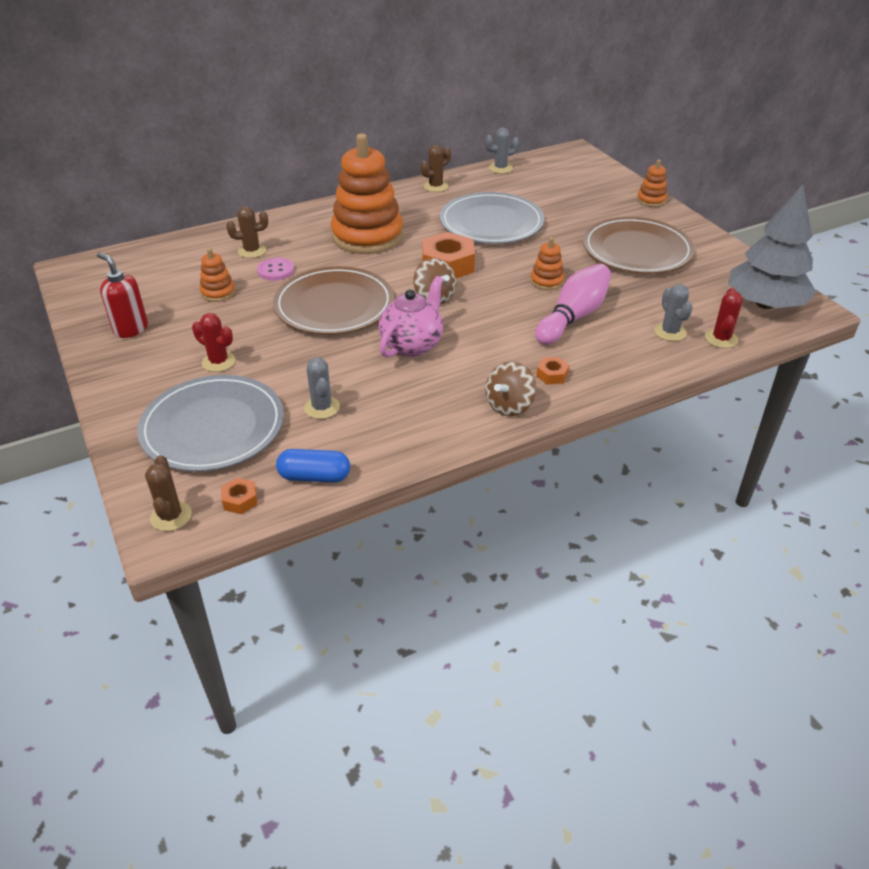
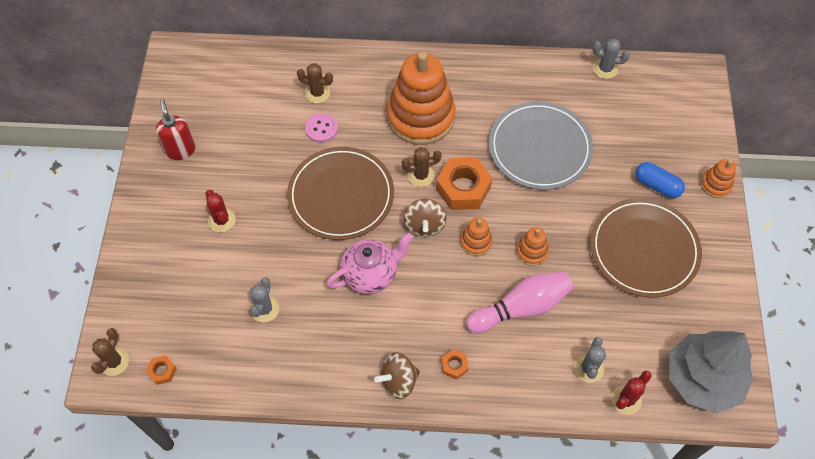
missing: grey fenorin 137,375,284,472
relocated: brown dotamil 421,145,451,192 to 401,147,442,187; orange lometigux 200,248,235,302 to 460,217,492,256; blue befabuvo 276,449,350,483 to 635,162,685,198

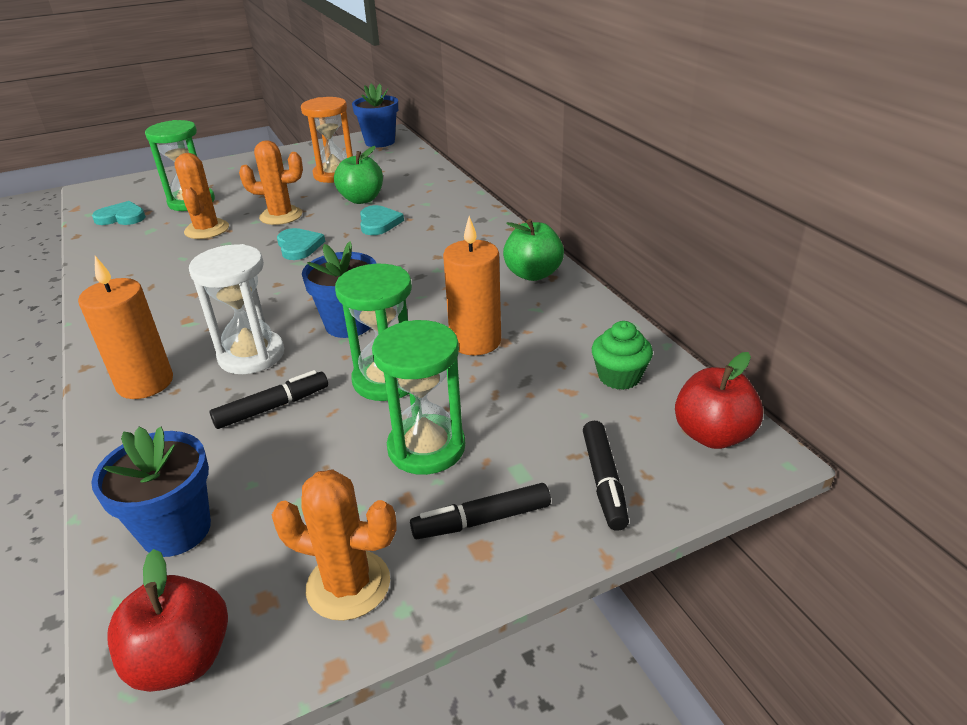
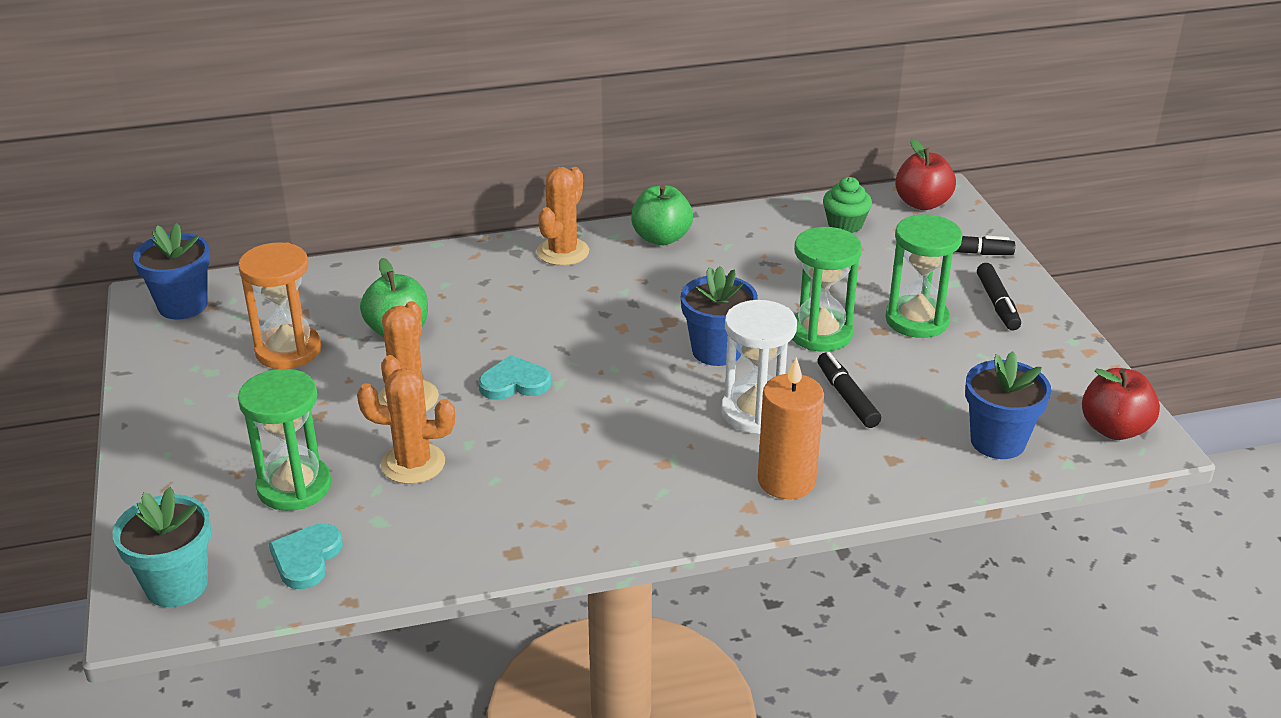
missing: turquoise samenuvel 360,205,404,235; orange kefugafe 443,216,501,356
appeared: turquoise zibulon 112,487,212,607
relocated: orange dotamil 272,469,397,621 to 537,167,589,266

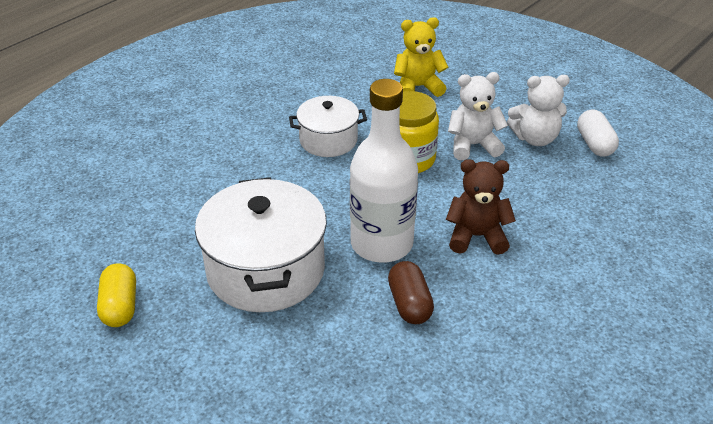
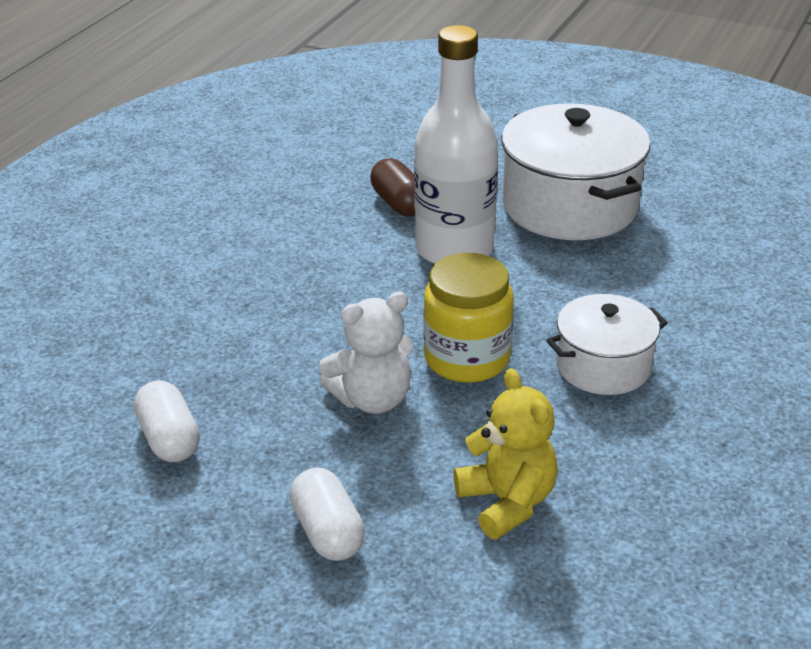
missing: yellow befabuvo 97,263,136,327; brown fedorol 446,159,516,255; white fedorol 507,75,570,146
appeared: white befabuvo 290,468,365,561
spun: yellow fedorol 394,17,448,97 = 453,368,558,539 90 degrees counterclockwise

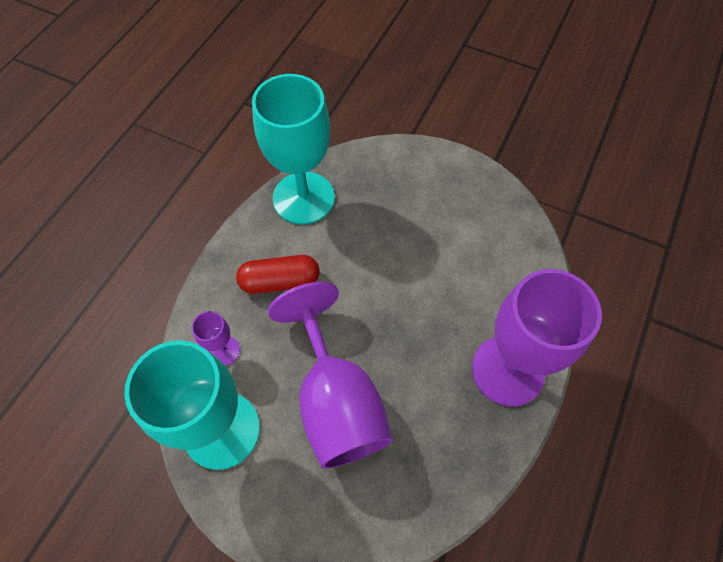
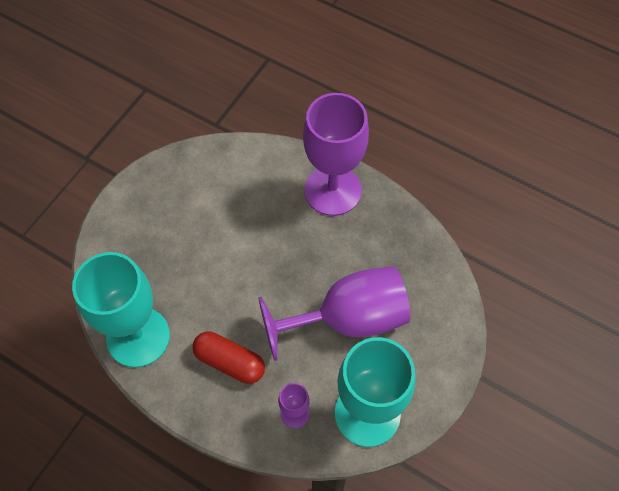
spun: red befabuvo 236,255,320,294 = 192,331,265,384 60 degrees counterclockwise

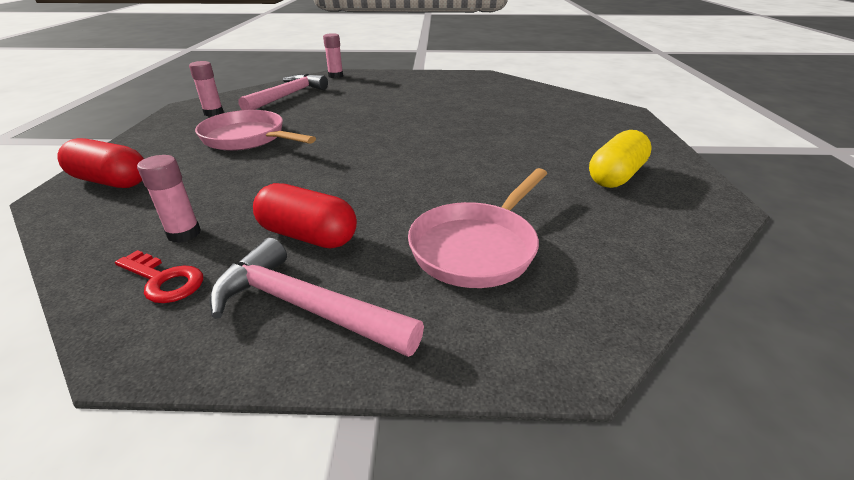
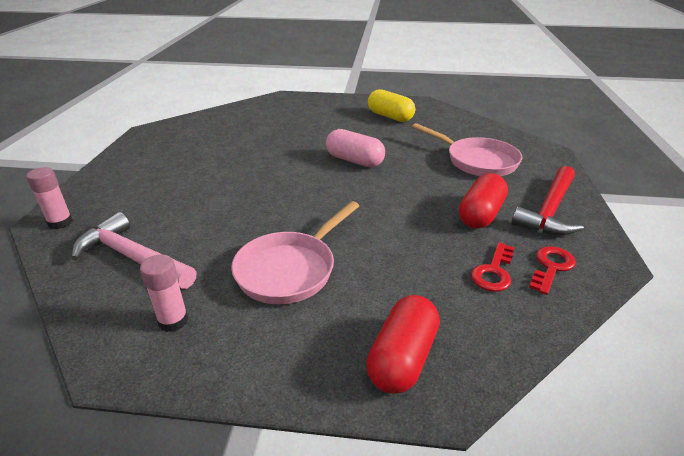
appeared: pink befabuvo 326,129,385,167
exchanged: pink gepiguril 137,155,201,243 to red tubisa 471,242,515,292
colour: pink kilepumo 209,238,424,357 to red kilepumo 511,166,584,235

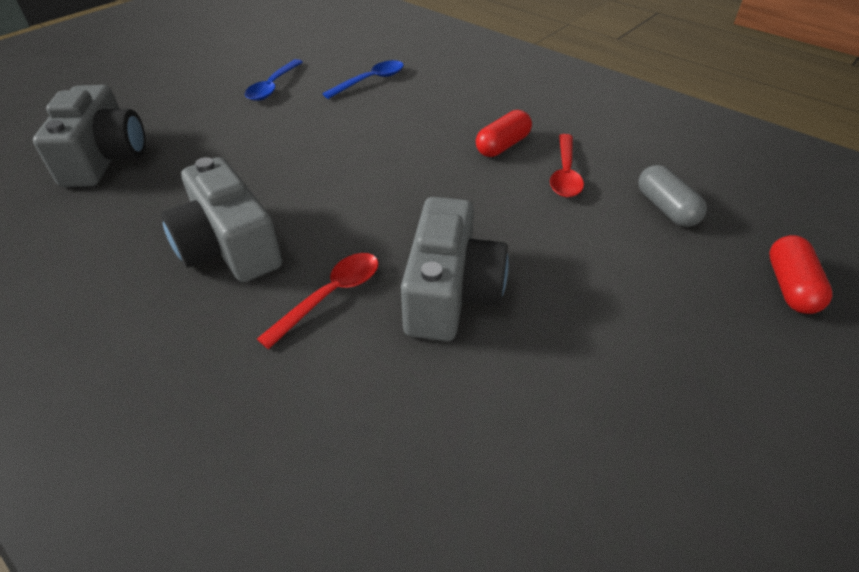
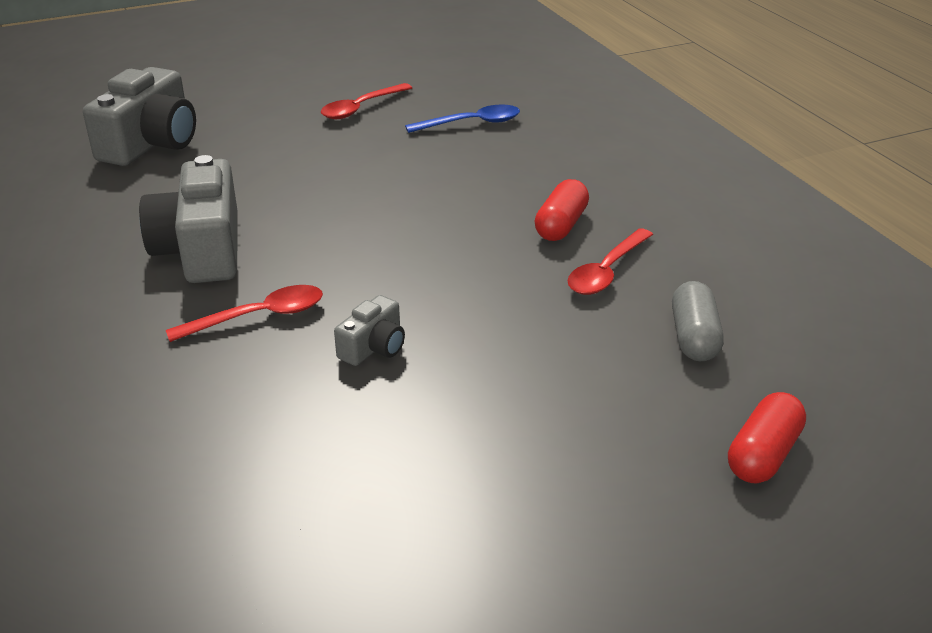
colour: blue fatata 245,59,303,101 to red fatata 321,83,412,119
spun: red befabuvo 476,110,532,157 = 535,179,589,241 45 degrees counterclockwise
size: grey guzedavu 401,197,509,341 = 334,295,405,366 x0.49

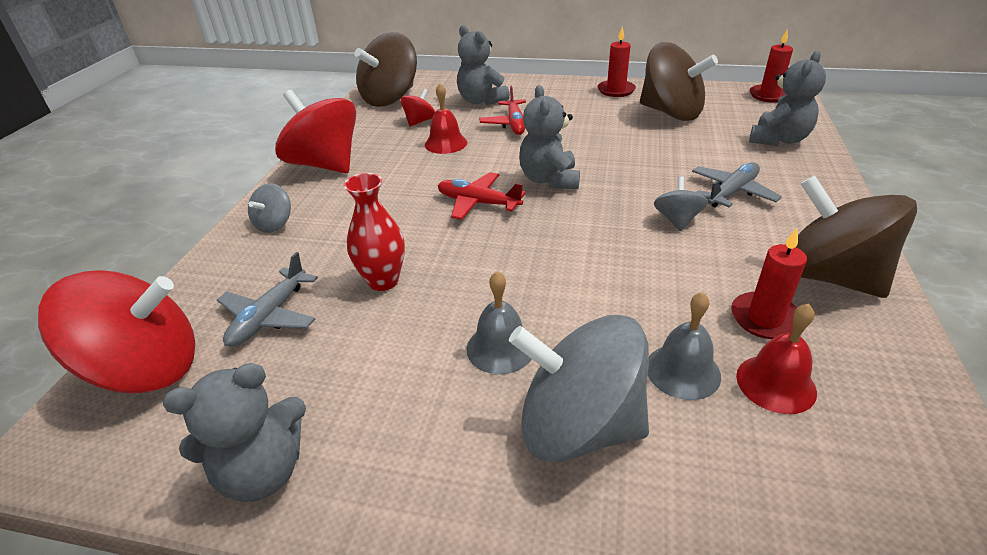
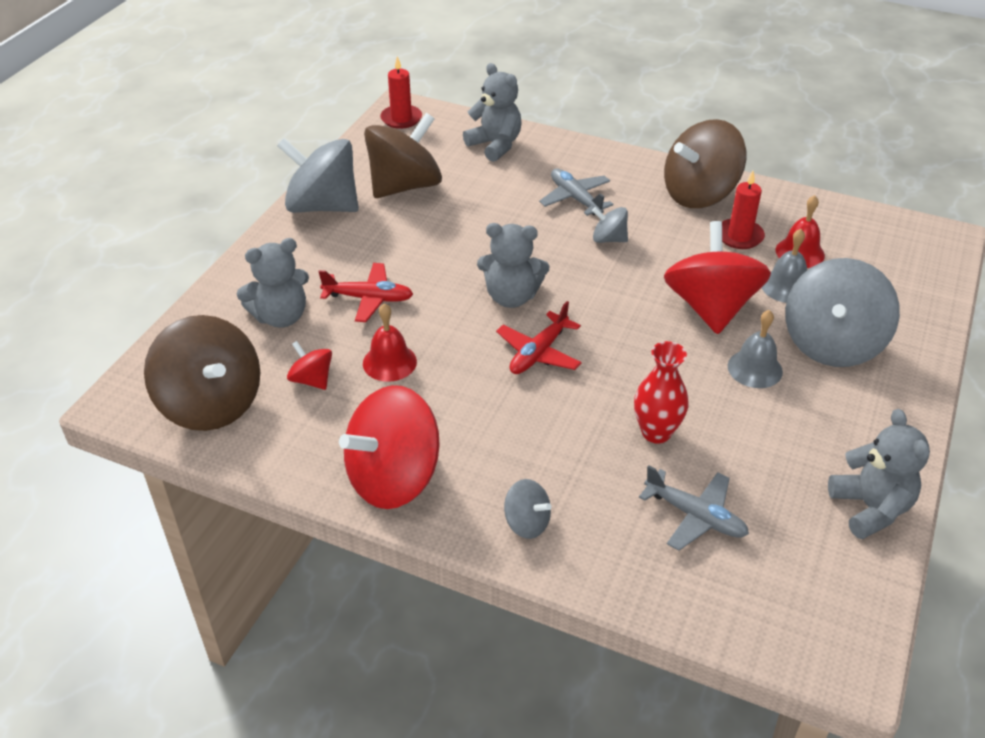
relocated: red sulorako 38,270,195,394 to 664,221,771,334
exchanged: red kefugafe 598,26,636,97 to grey sulorako 277,138,359,213

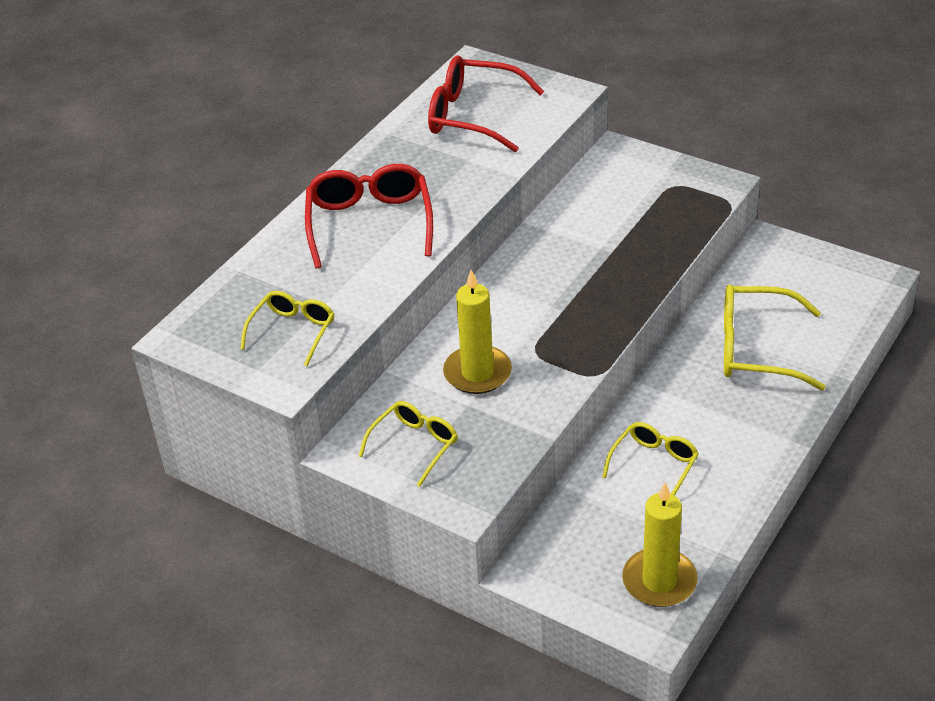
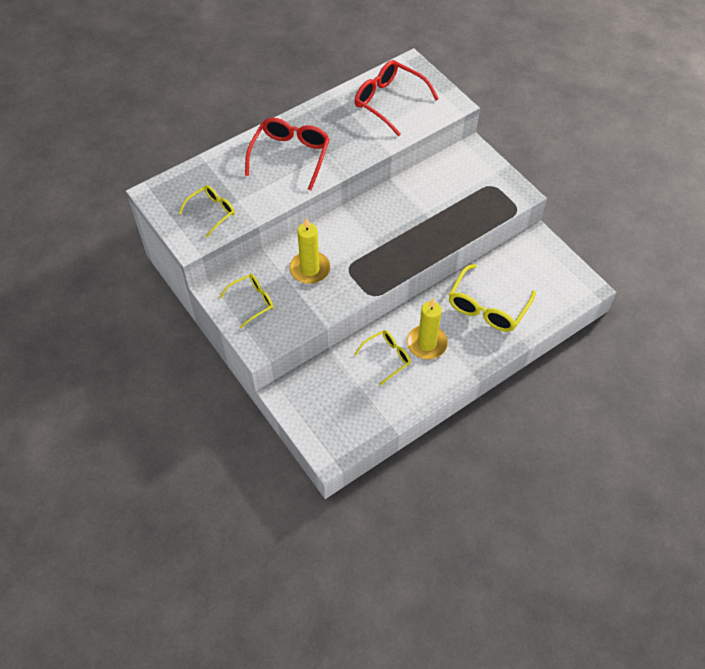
relocated: yellow kefugafe 622,483,698,607 to 407,299,448,359
spun: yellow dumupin 724,285,825,390 = 449,264,536,332 90 degrees counterclockwise

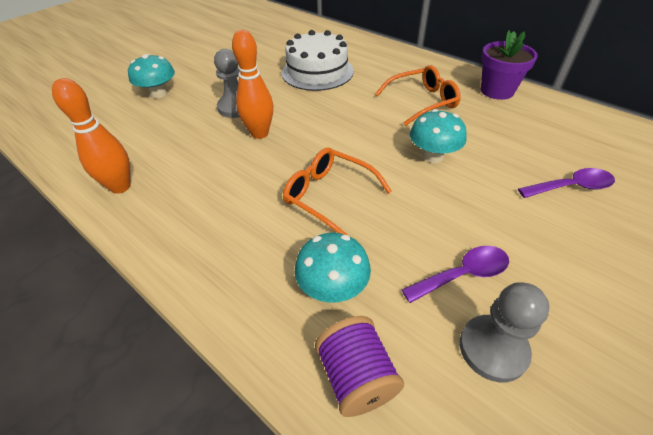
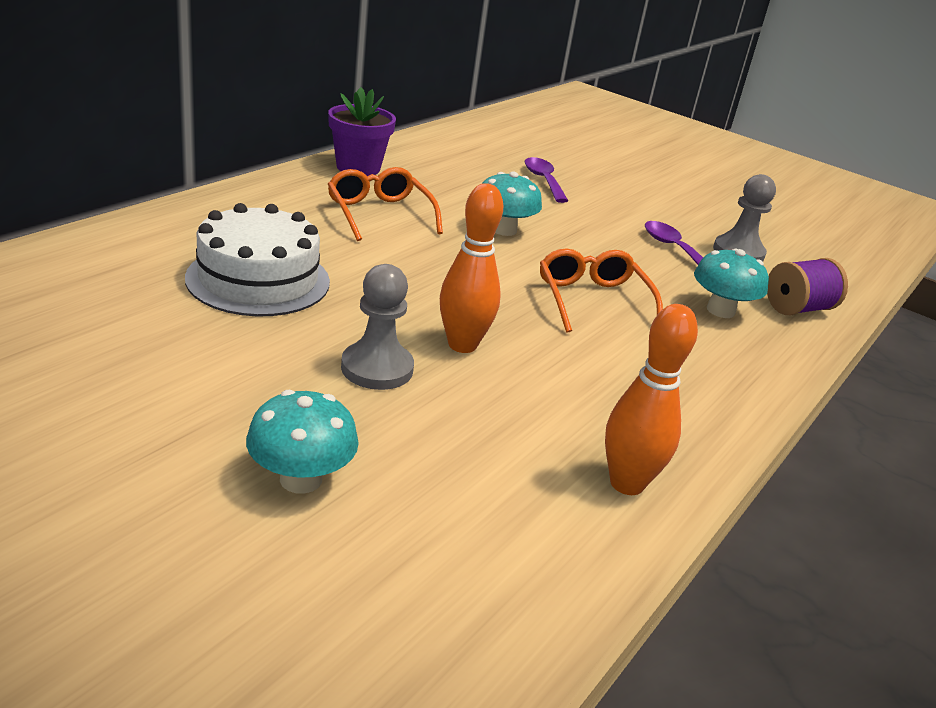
spun: orange dumupin 283,147,392,236 = 540,249,663,333 135 degrees clockwise

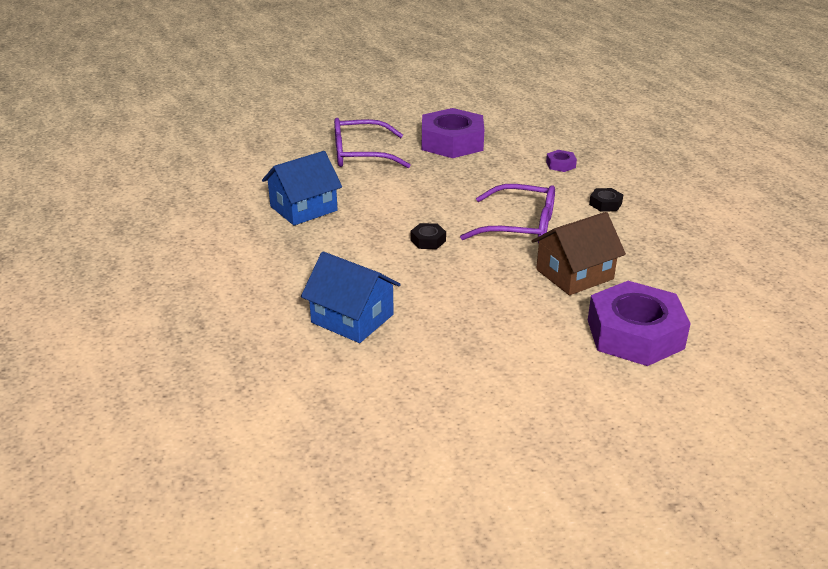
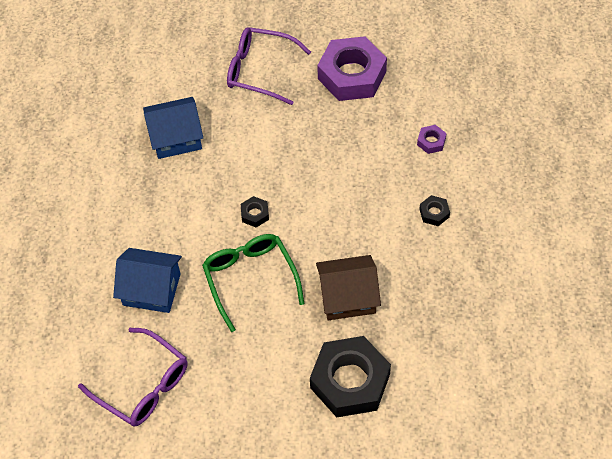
appeared: green dumupin 202,234,304,332
relocated: purple dumupin 460,184,555,244 to 78,328,188,427
colour: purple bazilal 588,281,691,366 to black bazilal 310,336,391,417
spun: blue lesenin 301,252,401,343 = 113,248,182,313 45 degrees counterclockwise

